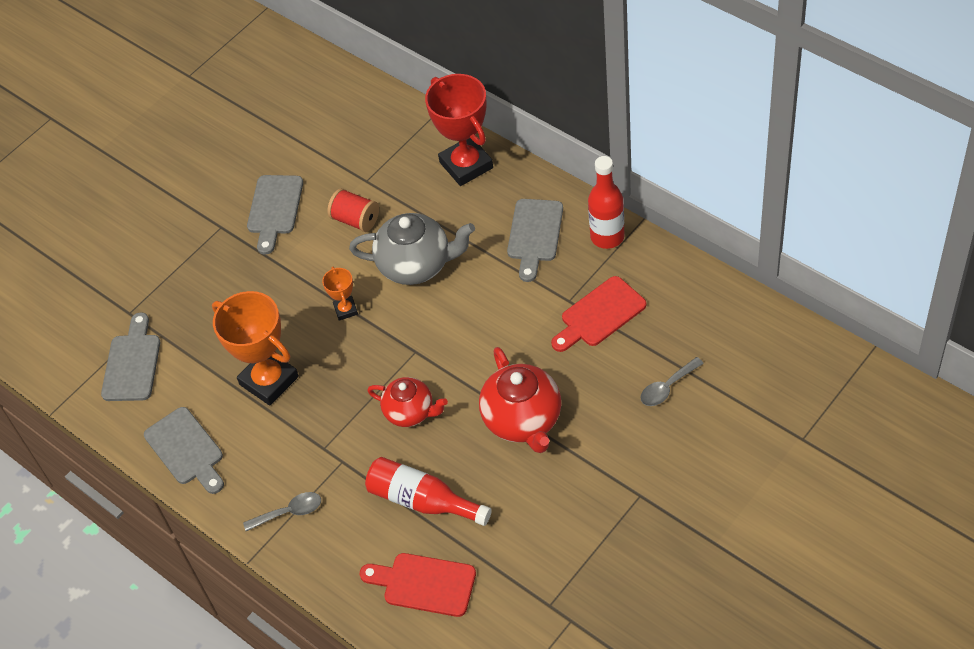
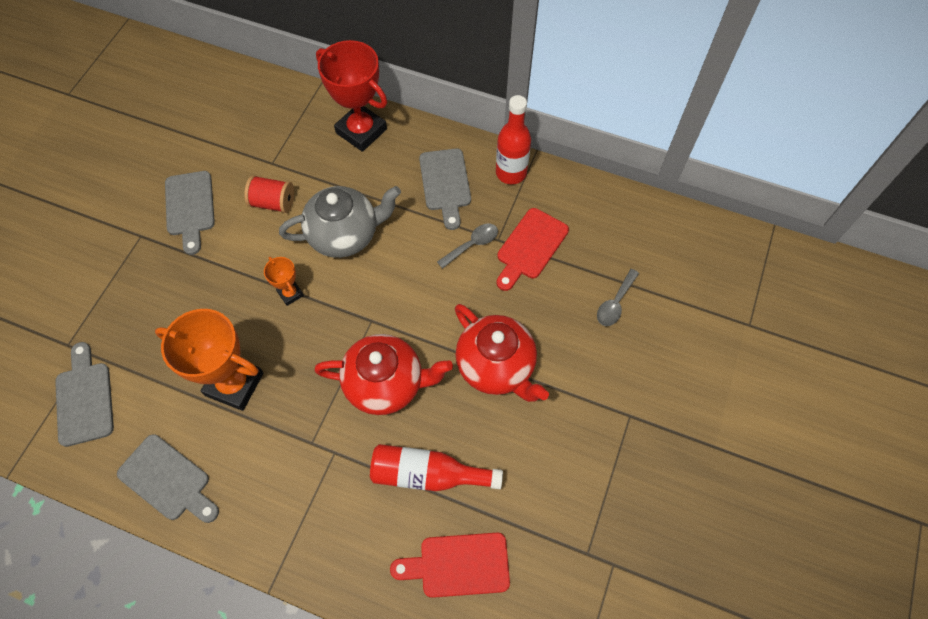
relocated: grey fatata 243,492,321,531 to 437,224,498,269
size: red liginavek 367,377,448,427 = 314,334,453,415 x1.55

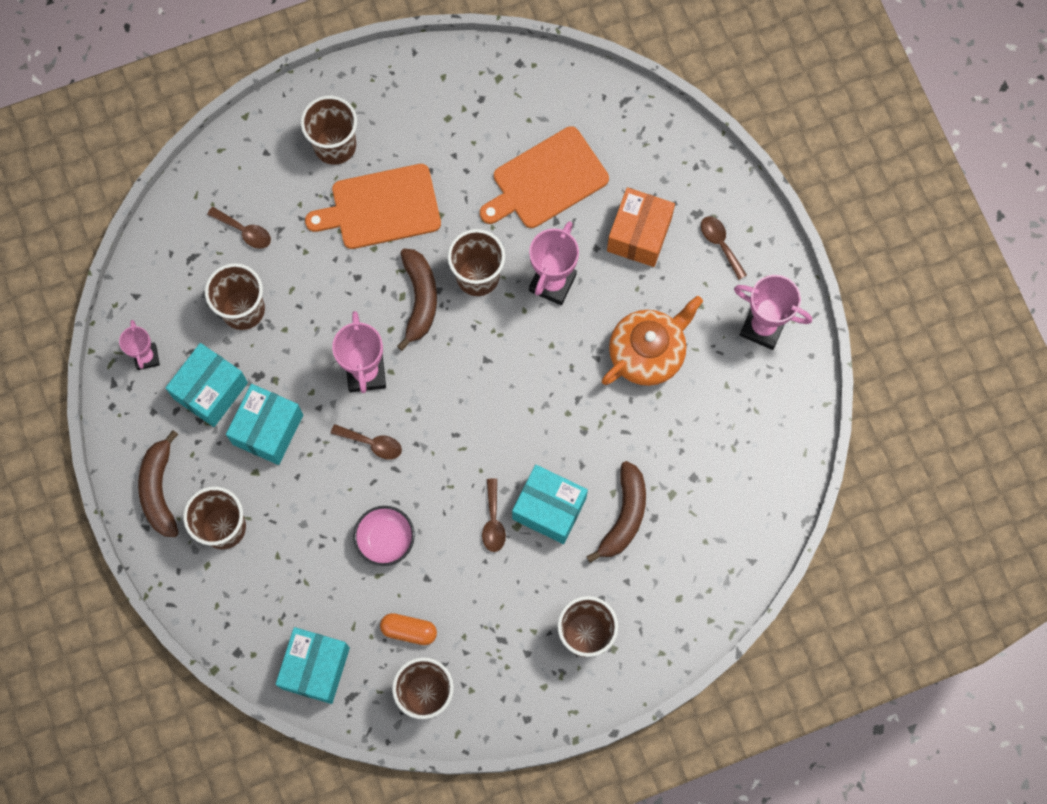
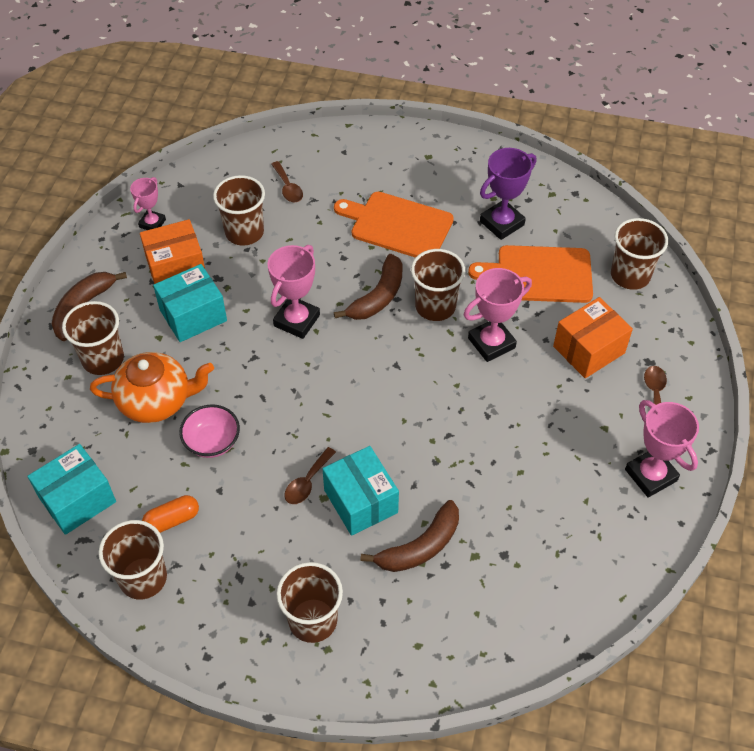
missing: brown fatata 331,424,402,459
appeared: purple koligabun 480,148,536,240
relocated: orange liginavek 602,296,703,386 to 90,352,214,423; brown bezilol 301,96,357,165 to 611,218,668,290
colour: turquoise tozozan 166,343,248,427 to orange tozozan 140,219,205,284
spun: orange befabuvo 380,613,437,645 = 142,495,199,533 75 degrees counterclockwise

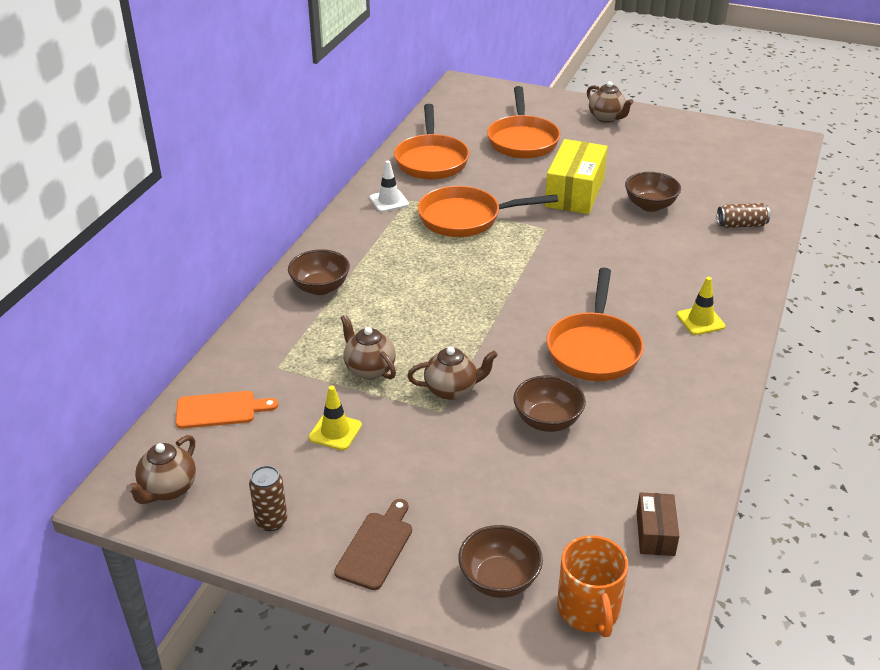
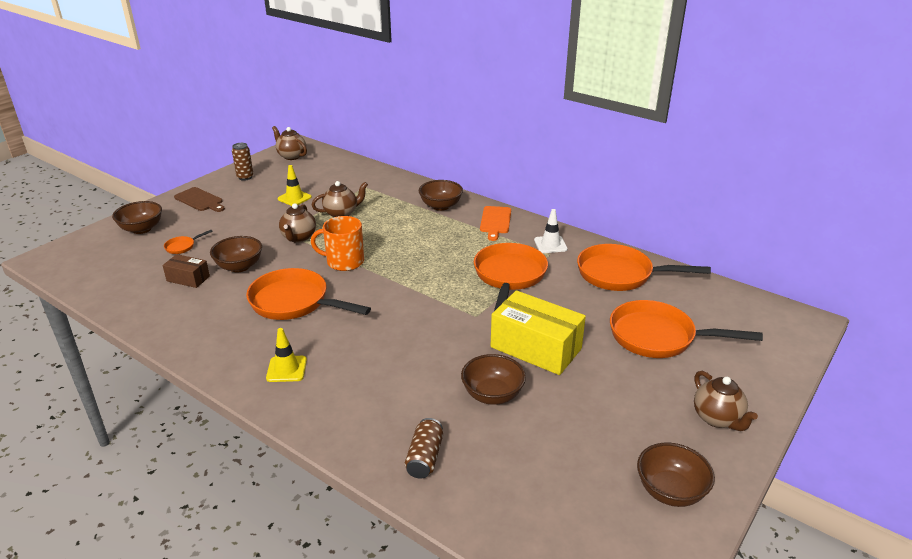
appeared: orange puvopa 164,230,213,254; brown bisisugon 637,442,715,507
relocated: brown tozozan 637,492,679,556 to 162,254,210,288; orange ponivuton 557,535,628,637 to 311,216,364,271; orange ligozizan 176,391,278,429 to 480,206,511,241
spun: brown liginavek 587,81,633,123 = 694,371,758,431 90 degrees counterclockwise

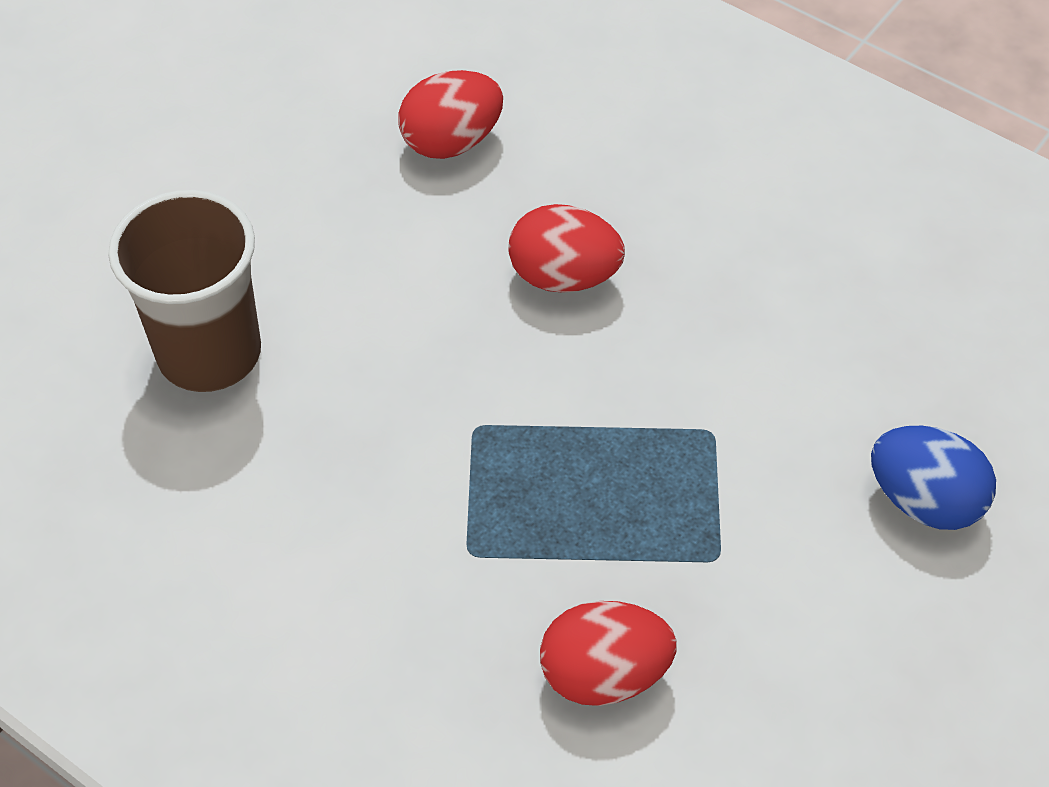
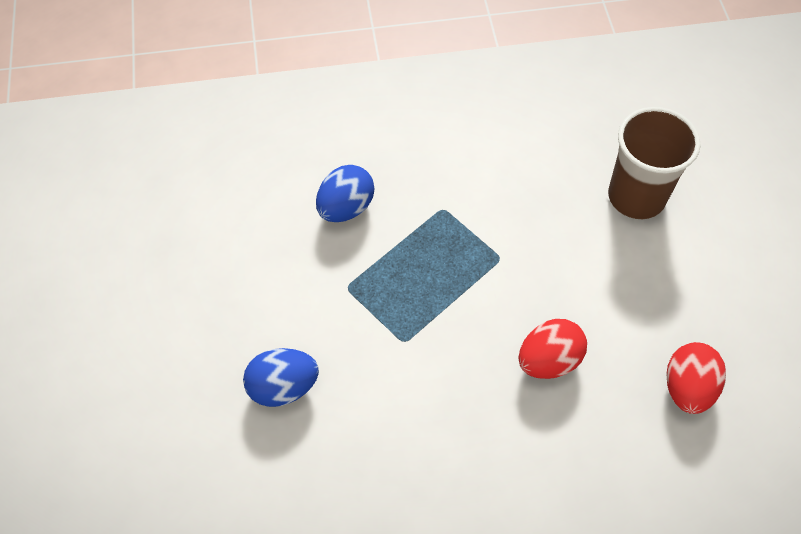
colour: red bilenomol 540,601,677,706 to blue bilenomol 316,165,374,222

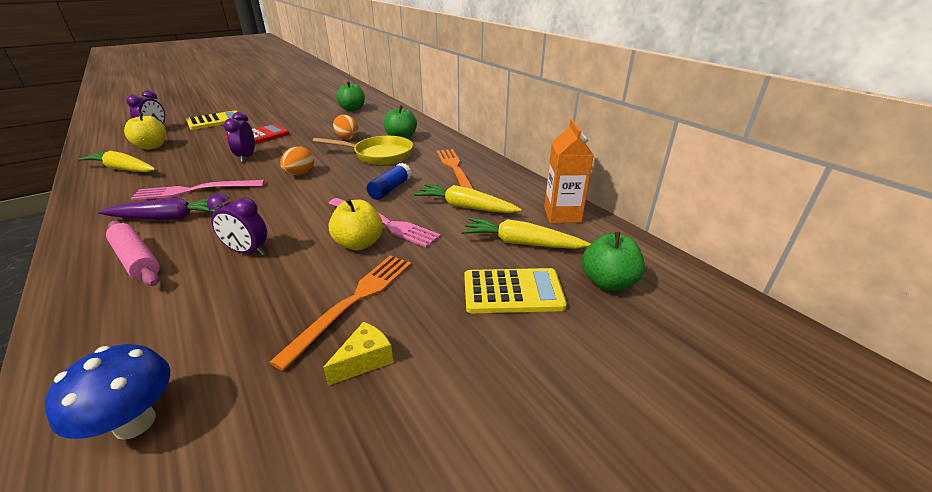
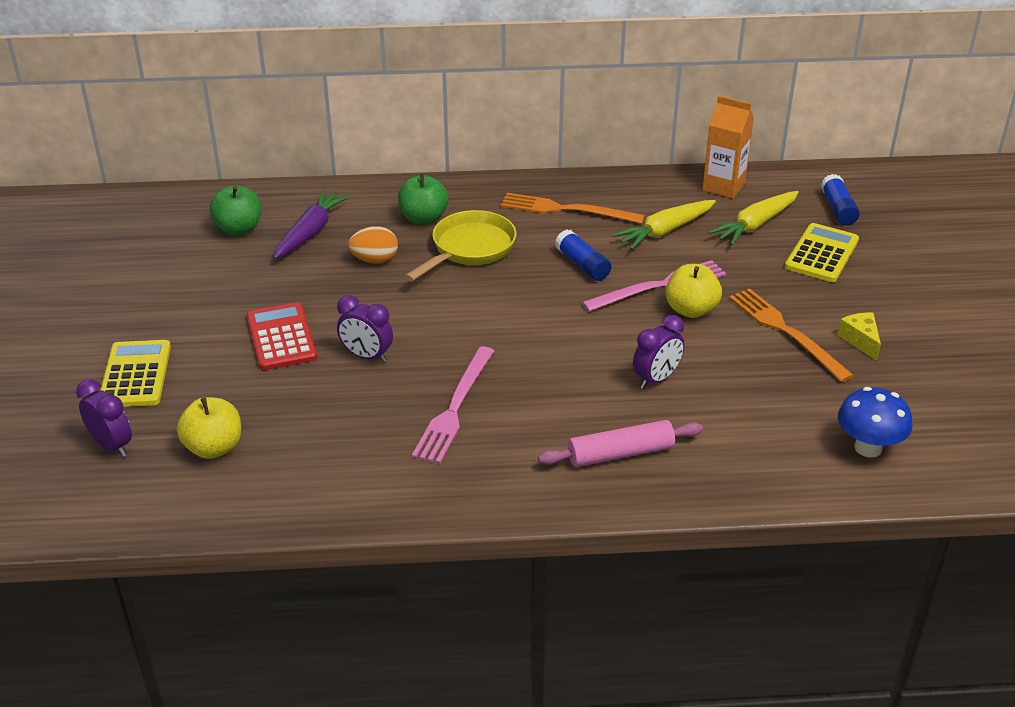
missing: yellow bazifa 78,151,156,172; orange bilenomol 280,147,314,175
relocated: purple bazifa 98,197,222,220 to 274,190,350,259
exchanged: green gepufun 582,232,645,291 to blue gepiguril 821,174,860,225

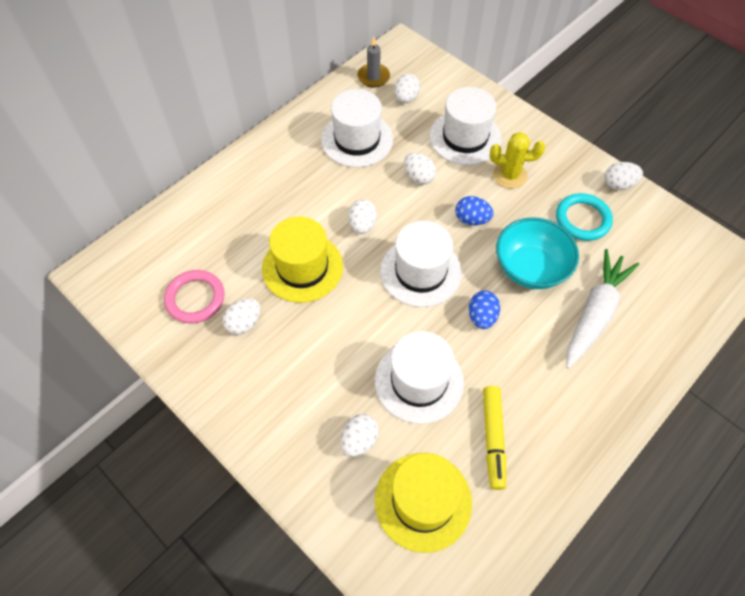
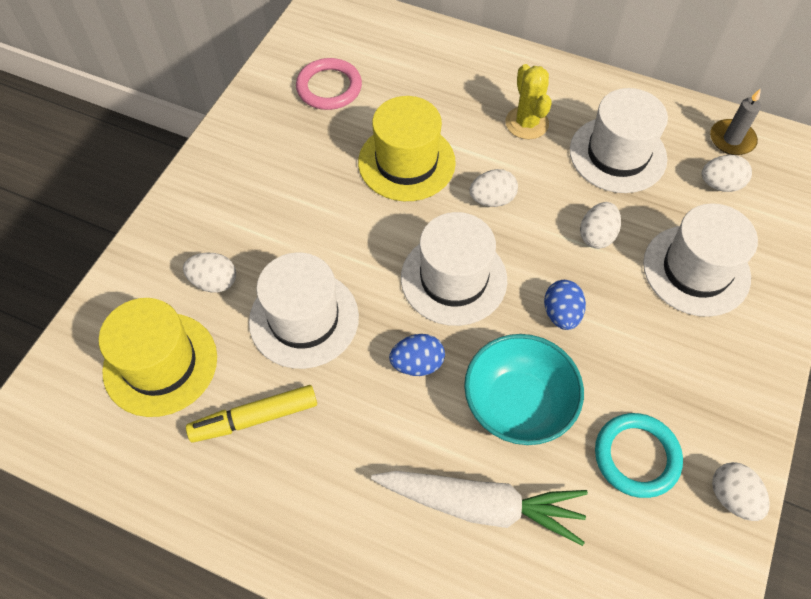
missing: white bilenomol 223,298,261,335
relocated: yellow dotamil 490,132,545,189 to 505,64,552,139

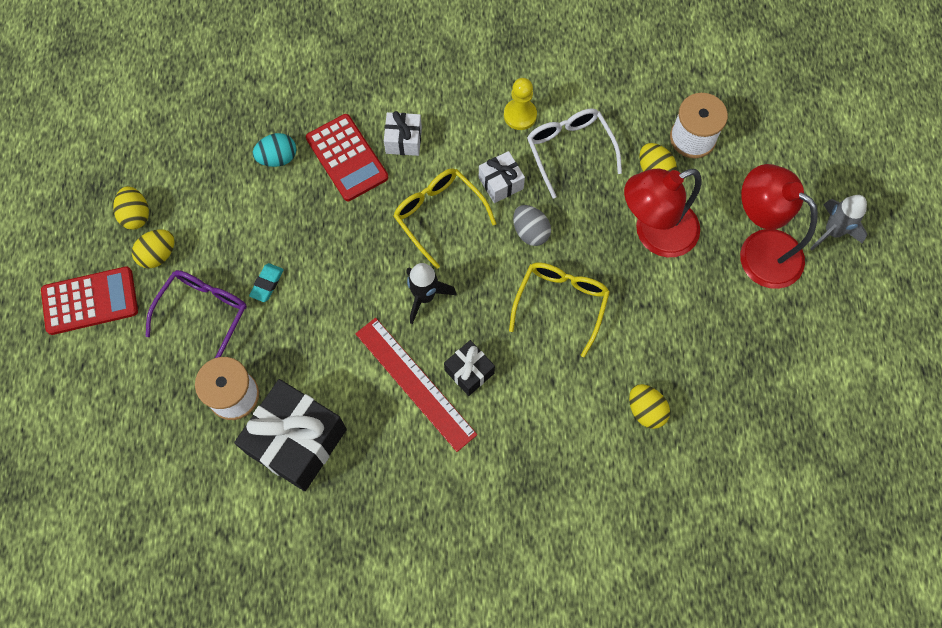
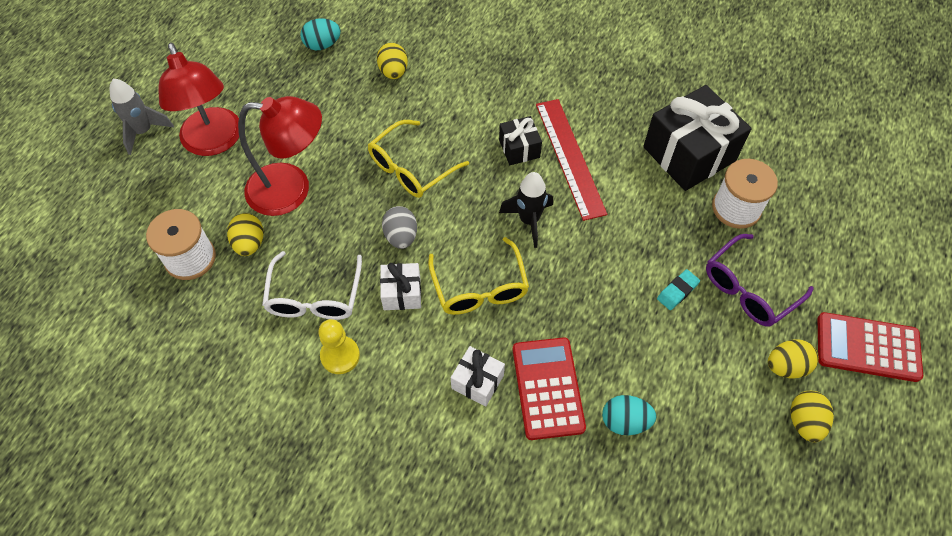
appeared: turquoise bilenomol 300,18,341,50

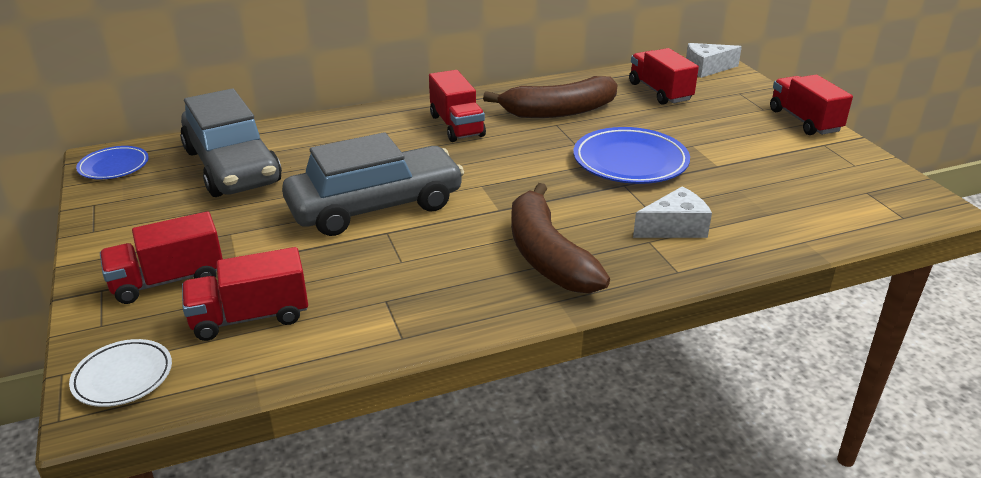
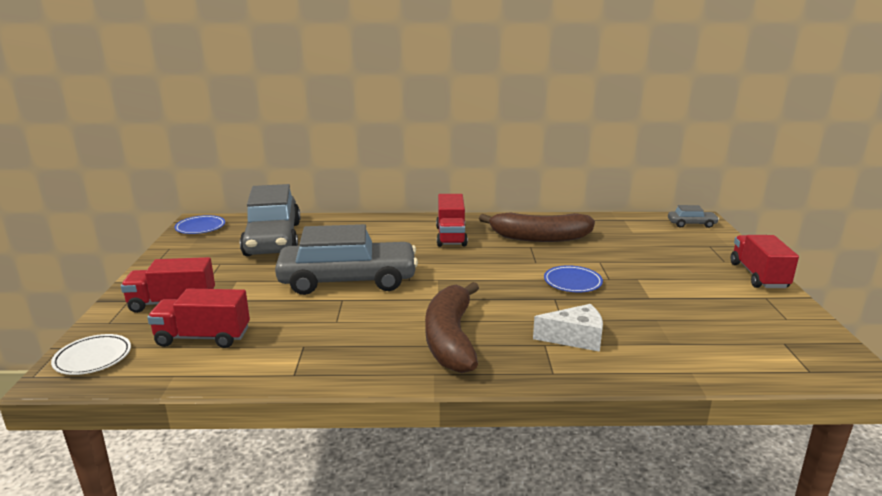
missing: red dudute 629,48,699,105
exchanged: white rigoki 686,43,742,78 to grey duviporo 668,205,719,228
size: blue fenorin 573,127,690,184 = 544,265,603,292 x0.58

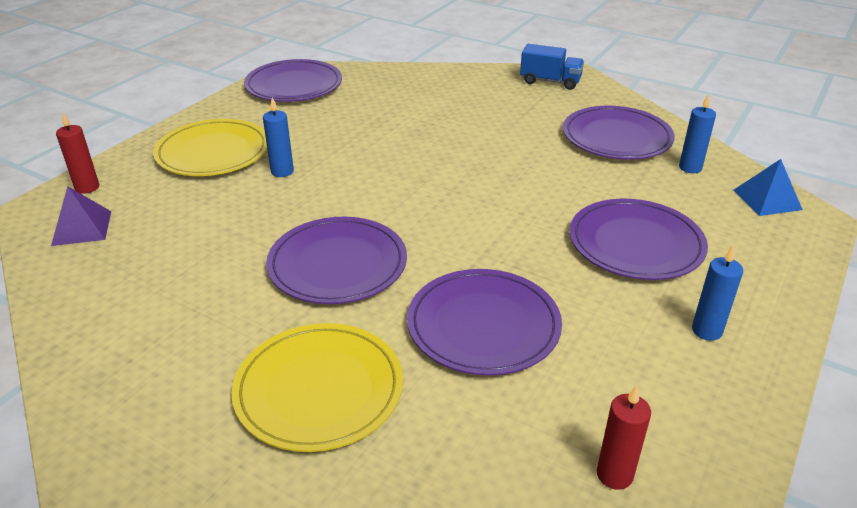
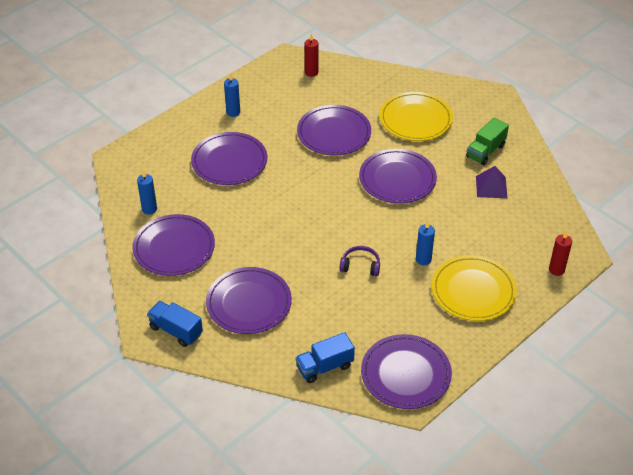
missing: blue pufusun 733,159,803,216
appeared: purple fenorin 206,267,292,334; blue dudute 295,332,355,383; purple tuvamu 339,246,380,276; green dudute 466,118,509,165
relocated: purple pufusun 51,186,111,246 to 476,166,507,198

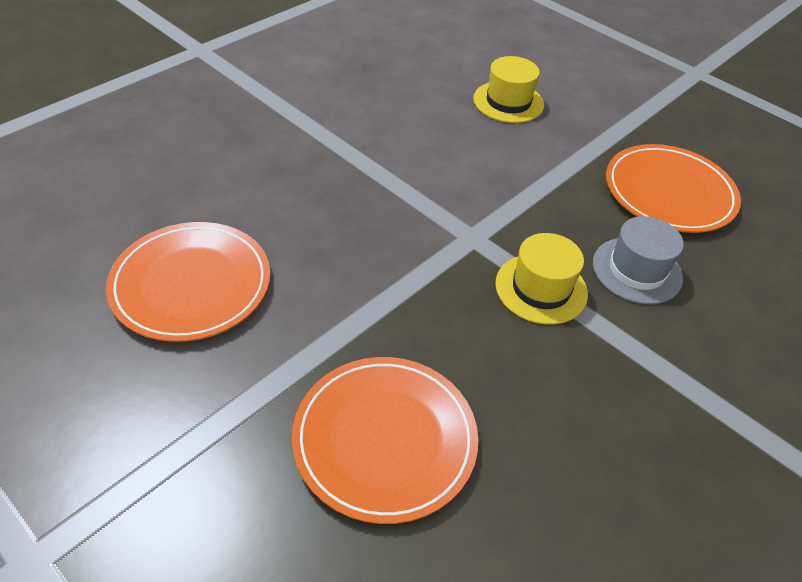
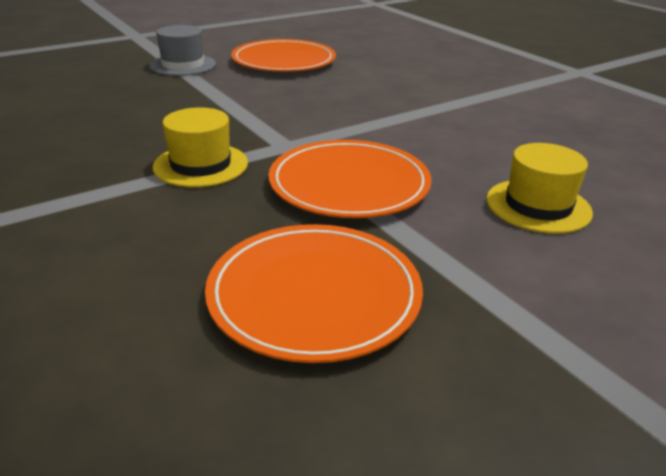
relocated: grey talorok 593,216,684,304 to 149,25,216,76; orange fenorin 292,357,479,524 to 269,140,431,218

